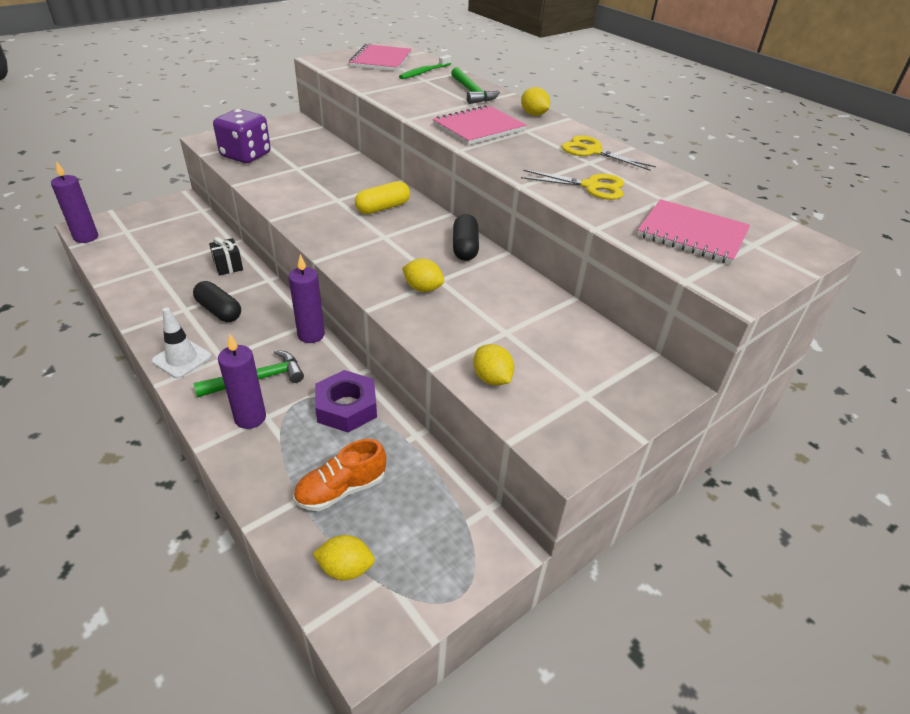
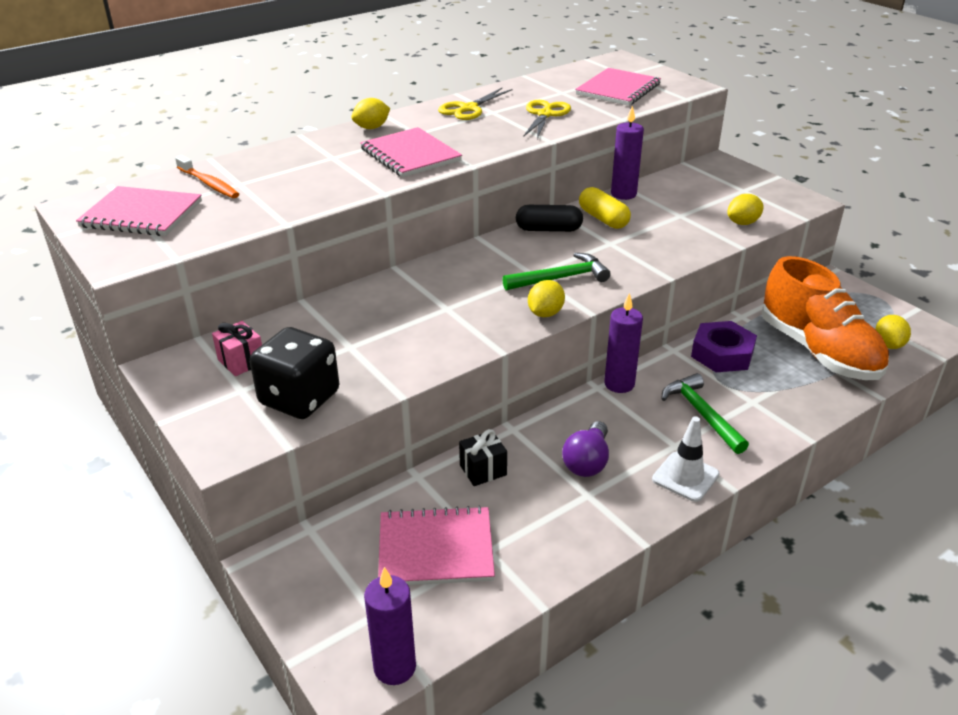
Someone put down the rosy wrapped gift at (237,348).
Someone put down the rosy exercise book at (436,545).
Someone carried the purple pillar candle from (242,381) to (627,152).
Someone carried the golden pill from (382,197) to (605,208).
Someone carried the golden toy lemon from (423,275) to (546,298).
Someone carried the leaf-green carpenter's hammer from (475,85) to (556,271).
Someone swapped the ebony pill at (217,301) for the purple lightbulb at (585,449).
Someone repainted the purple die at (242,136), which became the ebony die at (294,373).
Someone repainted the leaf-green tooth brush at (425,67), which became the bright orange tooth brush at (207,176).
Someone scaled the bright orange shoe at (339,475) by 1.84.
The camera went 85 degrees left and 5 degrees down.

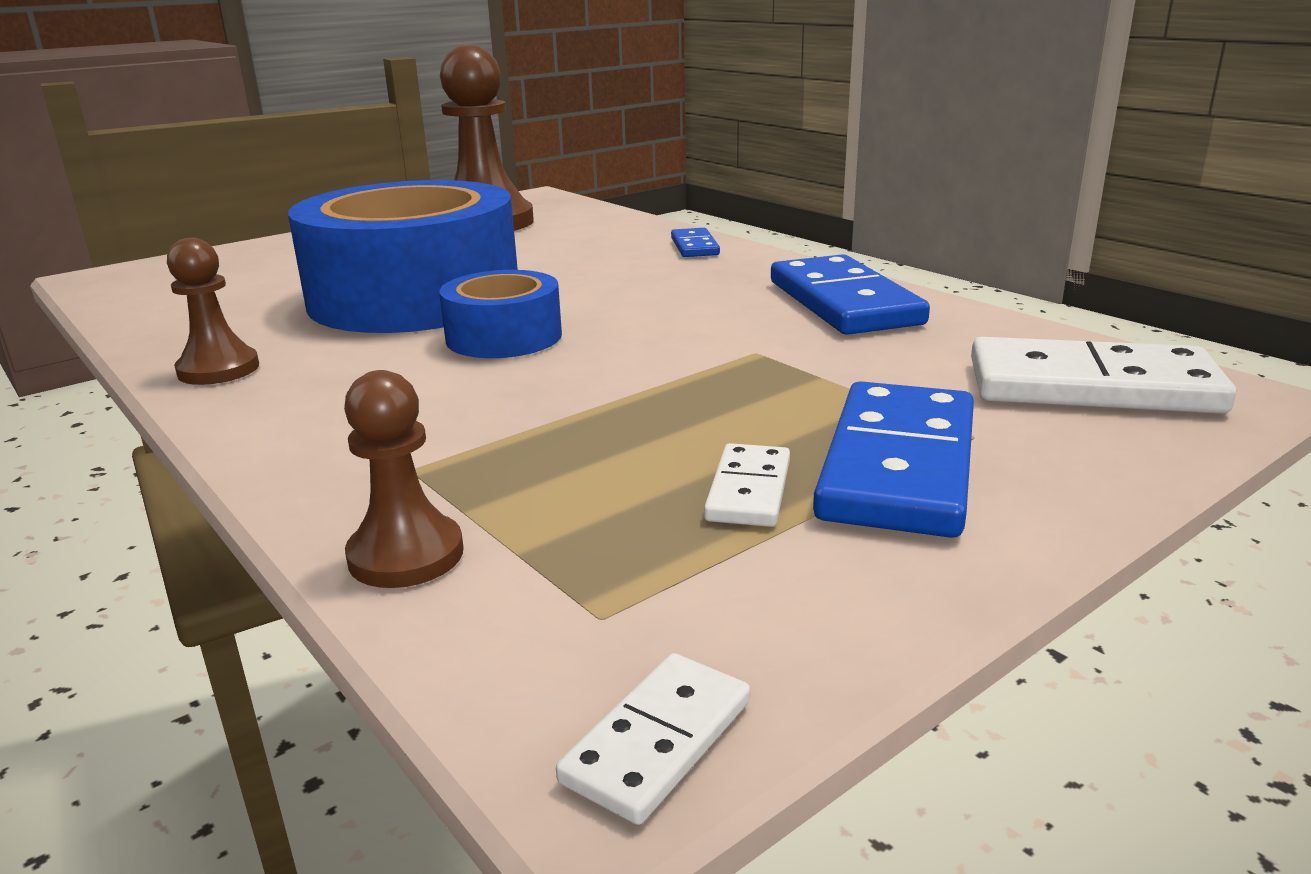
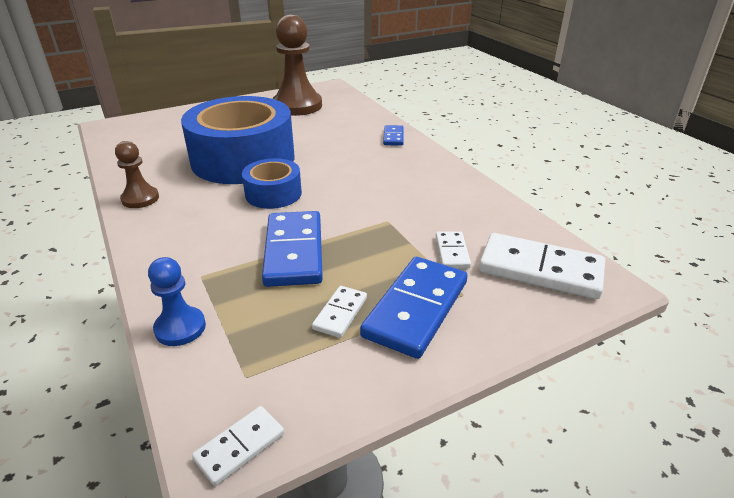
Someone put down the white domino piece at (453,250).
Someone carried the royal blue domino piece from (850,294) to (292,249).
Someone repainted the brown pawn at (404,479), which became the royal blue pawn at (177,301).
The camera went 10 degrees right and 10 degrees up.

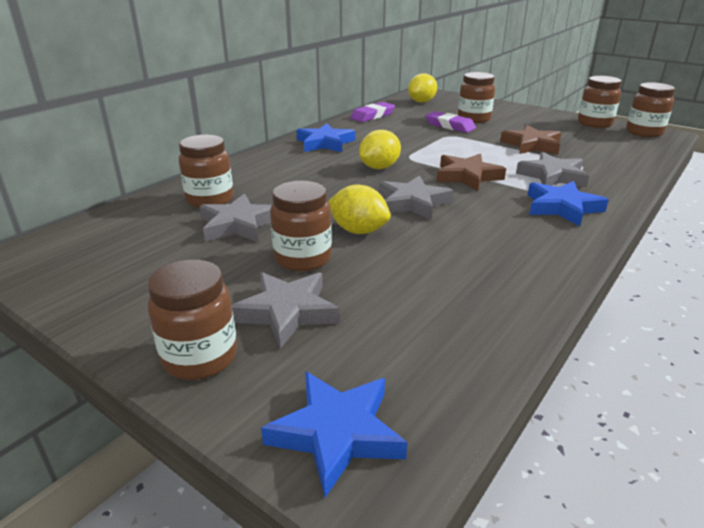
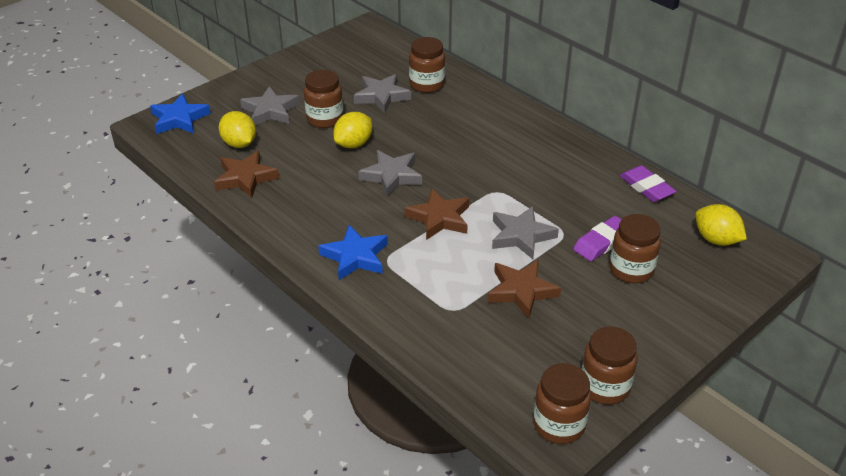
Someone took away the brown jam jar at (192,319).
Someone took away the royal blue star shape at (325,137).
Someone put down the brown star shape at (246,174).
Someone carried the golden toy lemon from (380,149) to (237,129).
Someone carried the grey star shape from (552,169) to (525,232).
The camera went 100 degrees right and 10 degrees up.

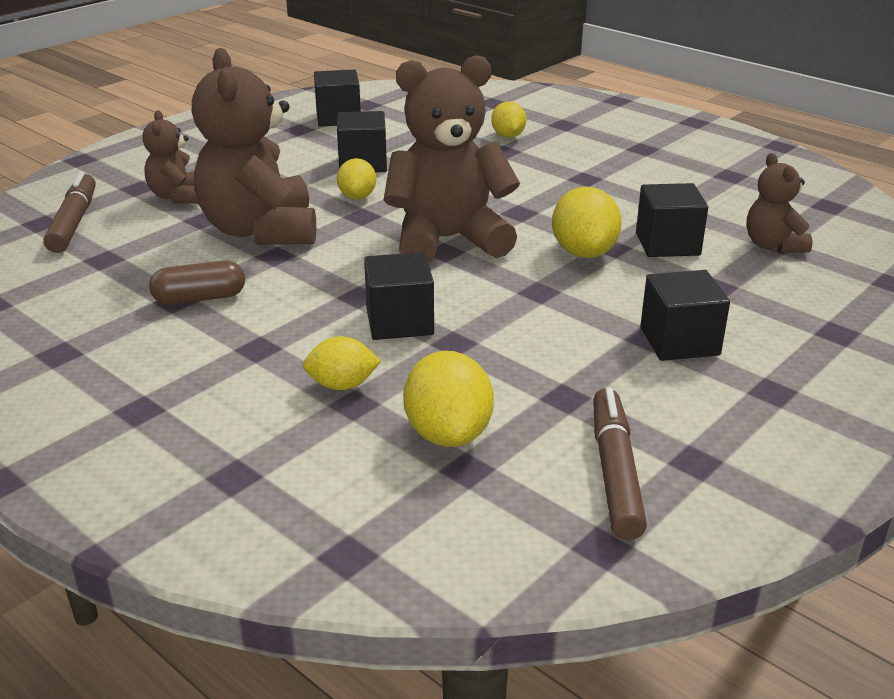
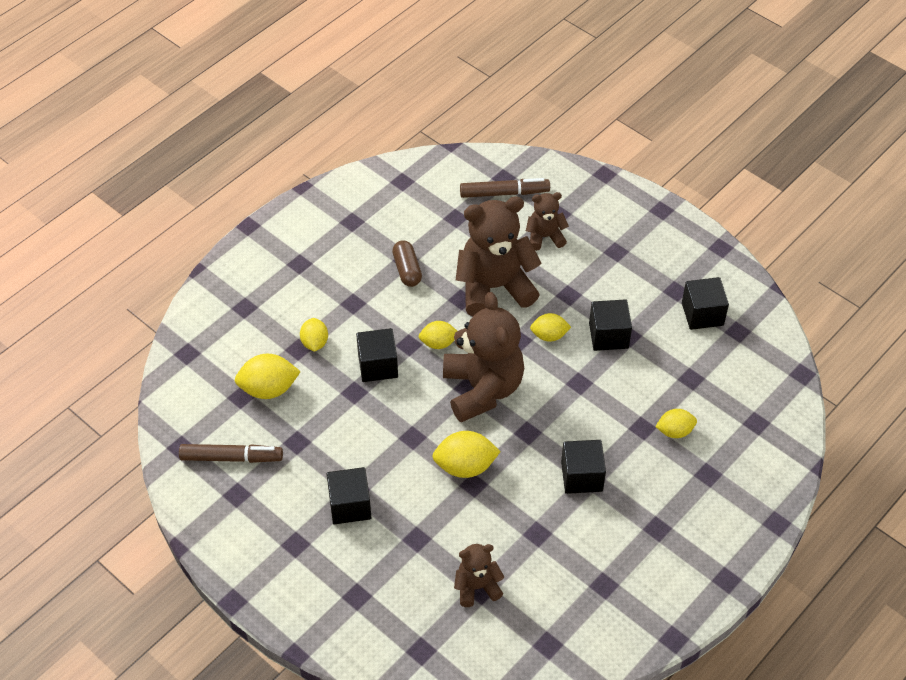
Someone put down the golden toy lemon at (438,335).
Someone carried the ebony cube from (672,220) to (583,467).
The camera went 90 degrees right and 20 degrees up.

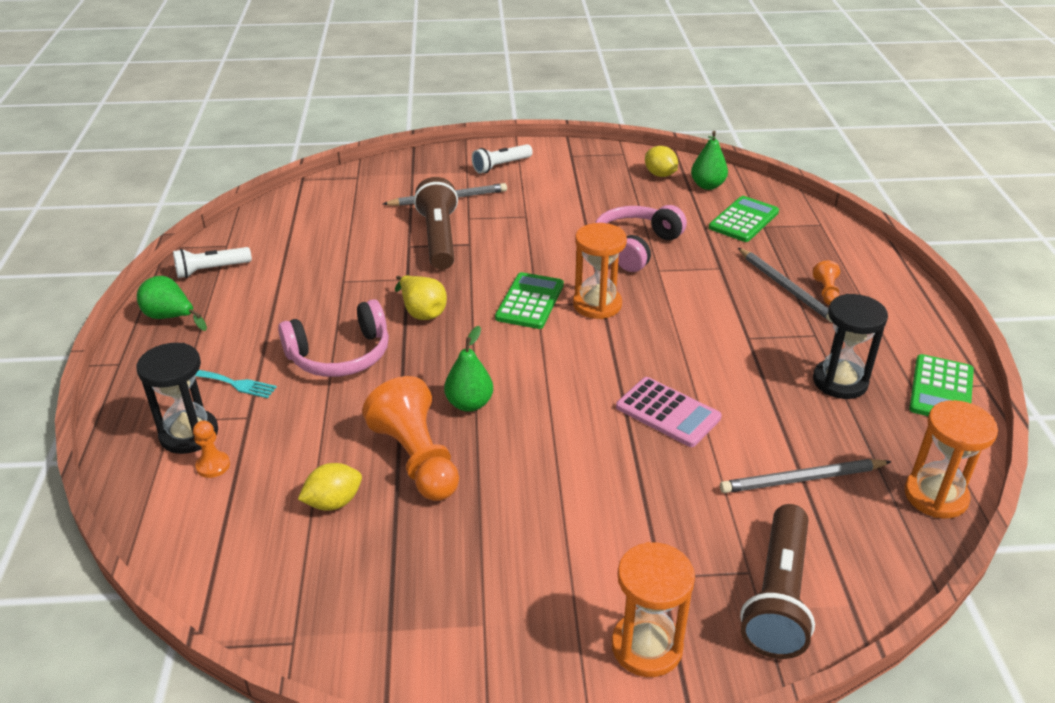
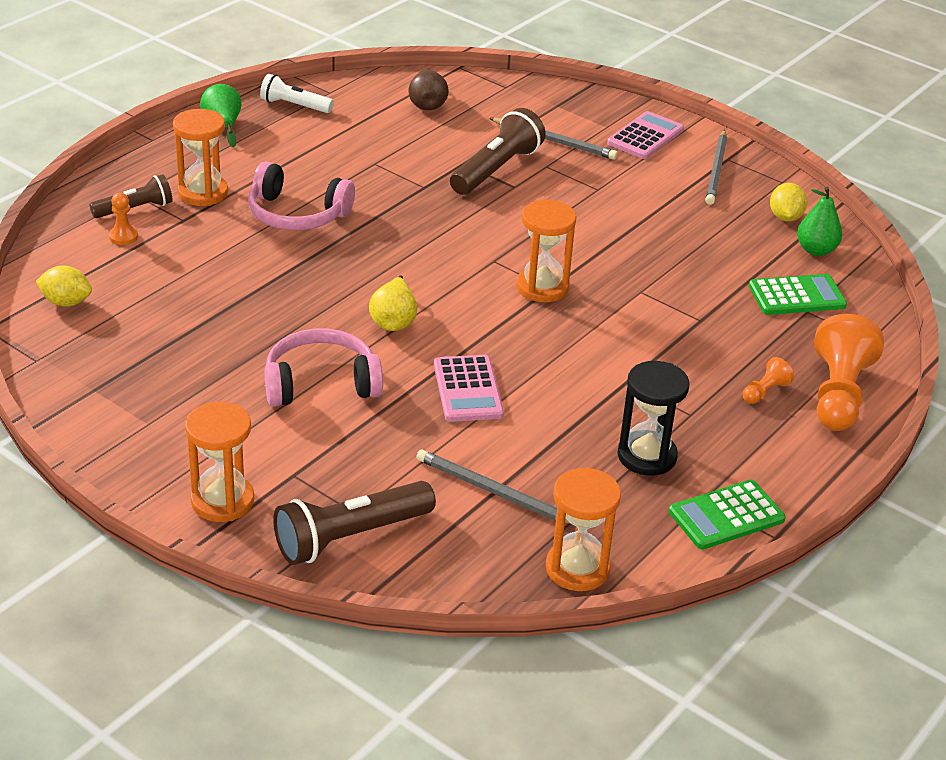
Someone took away the leaf-green pear fruit at (468,369).
Someone took away the leaf-green adding machine at (529,300).
Someone put down the brown pear fruit at (429,89).
Someone carried the golden toy lemon from (330,487) to (64,286).
Someone carried the bright orange pawn from (410,438) to (849,372).
Someone carried the golden pear fruit from (421,297) to (393,303).
Someone carried the rosy headphones from (641,238) to (324,367).
Someone carried the grey pencil from (785,285) to (716,167).
Someone swapped the ebony hourglass at (177,398) for the brown pocket torch at (131,196).
Someone swapped the aqua fork at (236,384) for the bright orange hourglass at (200,157).
Someone swapped the white pocket torch at (502,158) for the rosy adding machine at (645,135).
The camera went 40 degrees right and 0 degrees up.

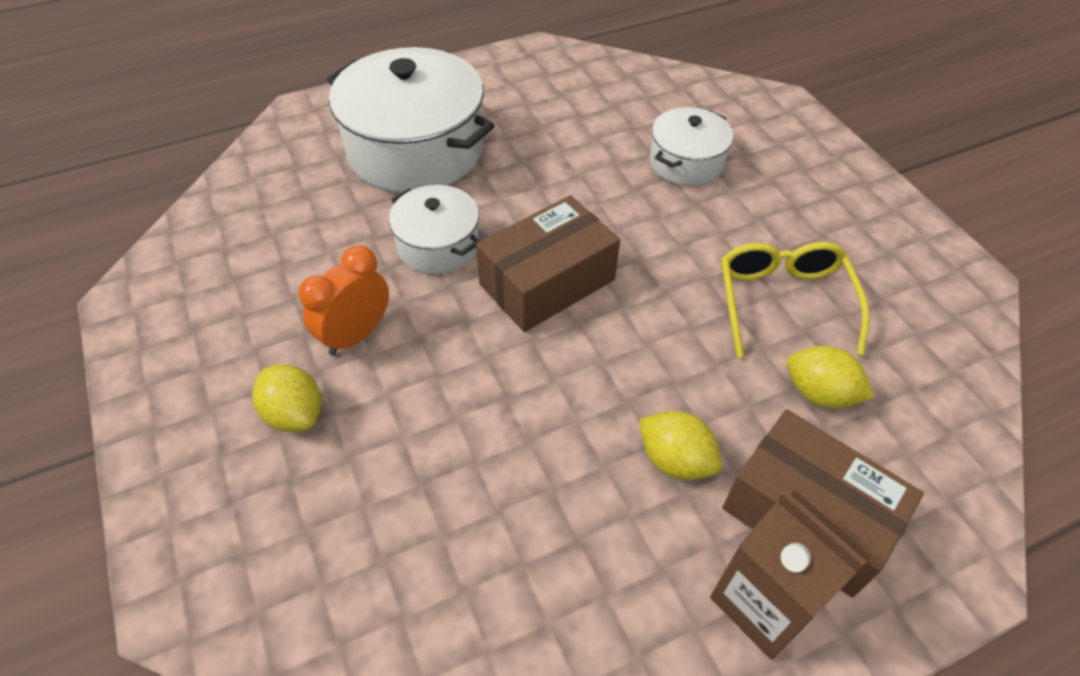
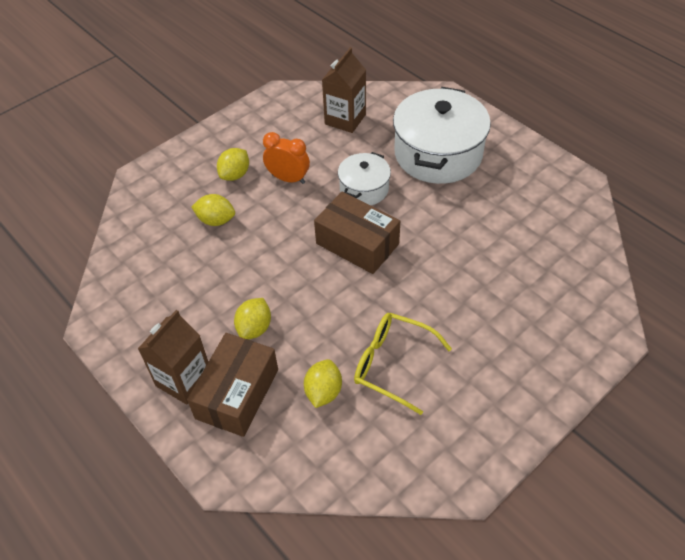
Someone took away the white pot at (691,146).
Someone put down the golden toy lemon at (213,210).
Someone put down the brown milk carton at (344,90).
Someone rotated the golden spectacles at (795,300) by 135 degrees counterclockwise.
The camera went 75 degrees right and 0 degrees up.

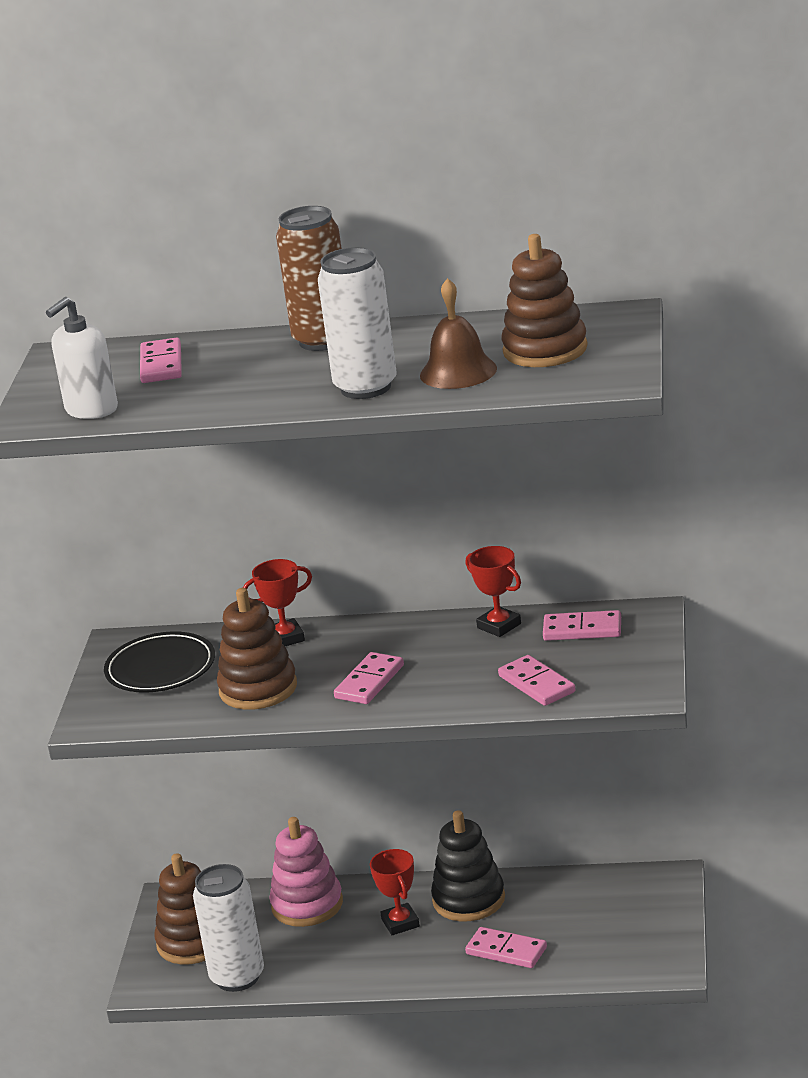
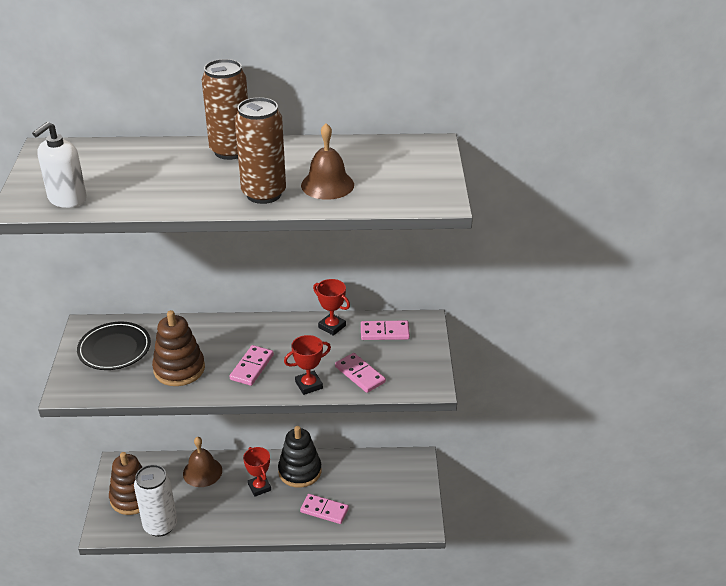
Someone took away the rosy domino piece at (161,360).
Someone took away the brown ring stacker at (544,300).
Someone carried the scarlet prize cup from (277,602) to (307,365).
Someone swapped the rosy ring stacker at (306,872) for the brown school bell at (202,462).
Someone repainted the white can at (357,323), which became the brown can at (260,150).
The camera went 10 degrees left and 10 degrees up.

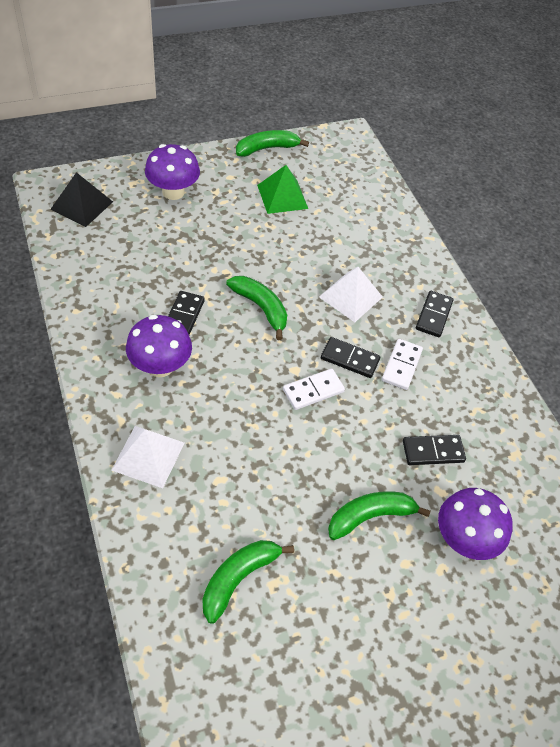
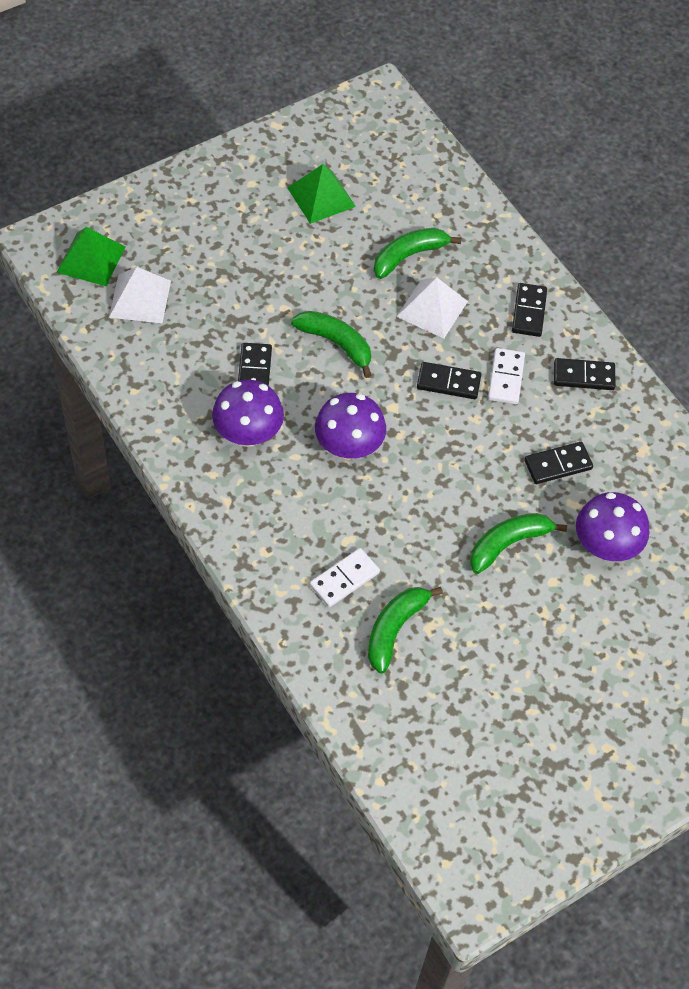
Someone put down the ebony domino piece at (585,374).
Someone carried the white pyramid shape from (147,457) to (140,295).
Someone carried the purple fungus from (172,172) to (350,426).
Someone carried the leaf-green banana fruit from (272,143) to (417,253).
Someone carried the white domino piece from (314,389) to (345,577).
Someone repainted the ebony pyramid shape at (82,199), which became the leaf-green pyramid shape at (90,256).
The camera went 10 degrees left and 5 degrees up.

